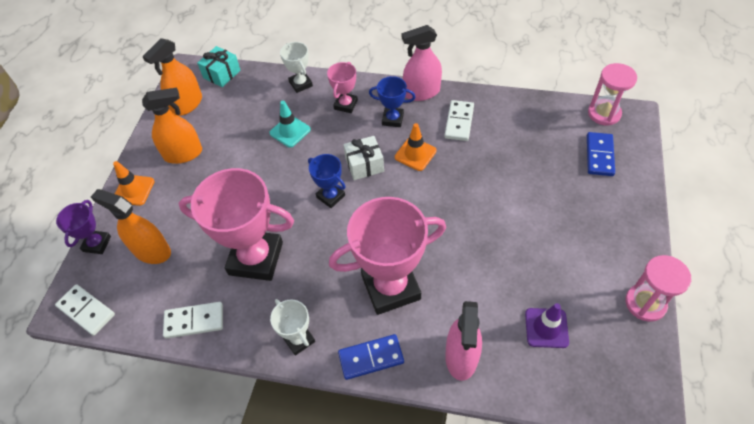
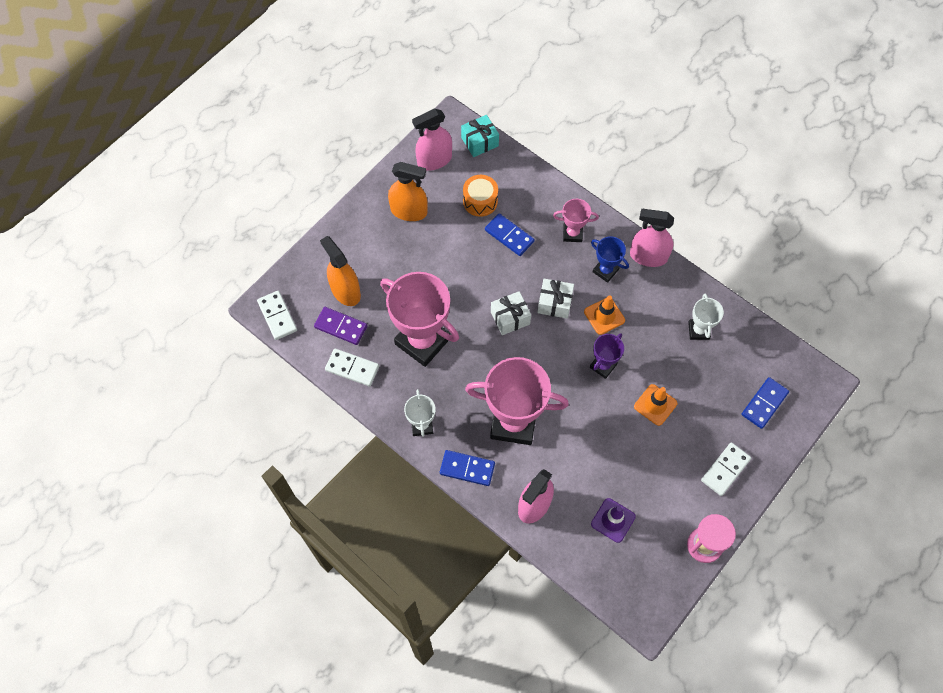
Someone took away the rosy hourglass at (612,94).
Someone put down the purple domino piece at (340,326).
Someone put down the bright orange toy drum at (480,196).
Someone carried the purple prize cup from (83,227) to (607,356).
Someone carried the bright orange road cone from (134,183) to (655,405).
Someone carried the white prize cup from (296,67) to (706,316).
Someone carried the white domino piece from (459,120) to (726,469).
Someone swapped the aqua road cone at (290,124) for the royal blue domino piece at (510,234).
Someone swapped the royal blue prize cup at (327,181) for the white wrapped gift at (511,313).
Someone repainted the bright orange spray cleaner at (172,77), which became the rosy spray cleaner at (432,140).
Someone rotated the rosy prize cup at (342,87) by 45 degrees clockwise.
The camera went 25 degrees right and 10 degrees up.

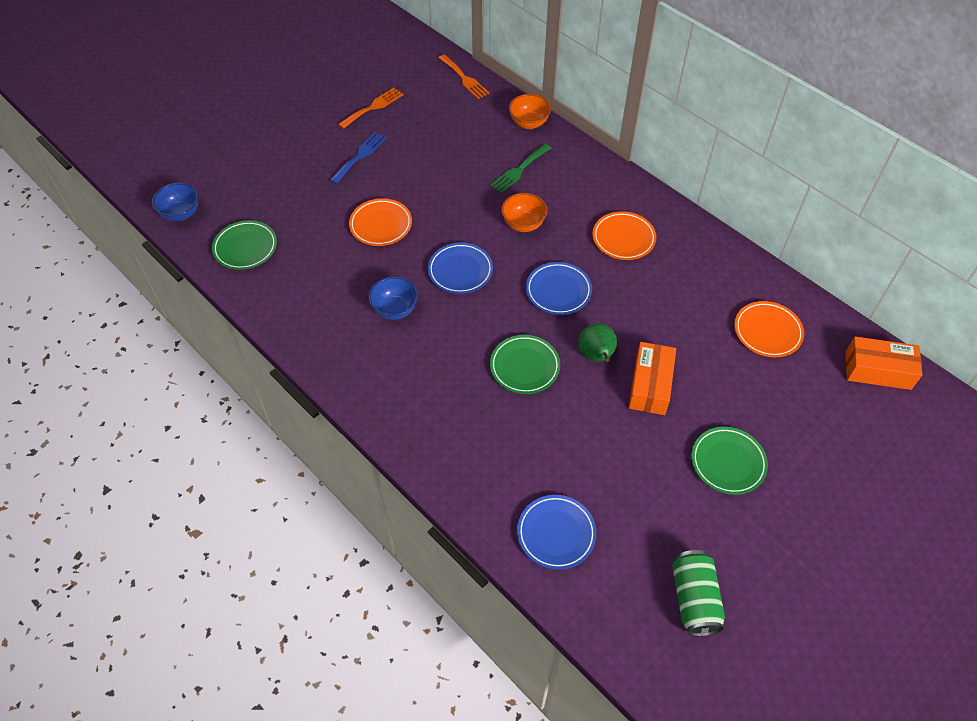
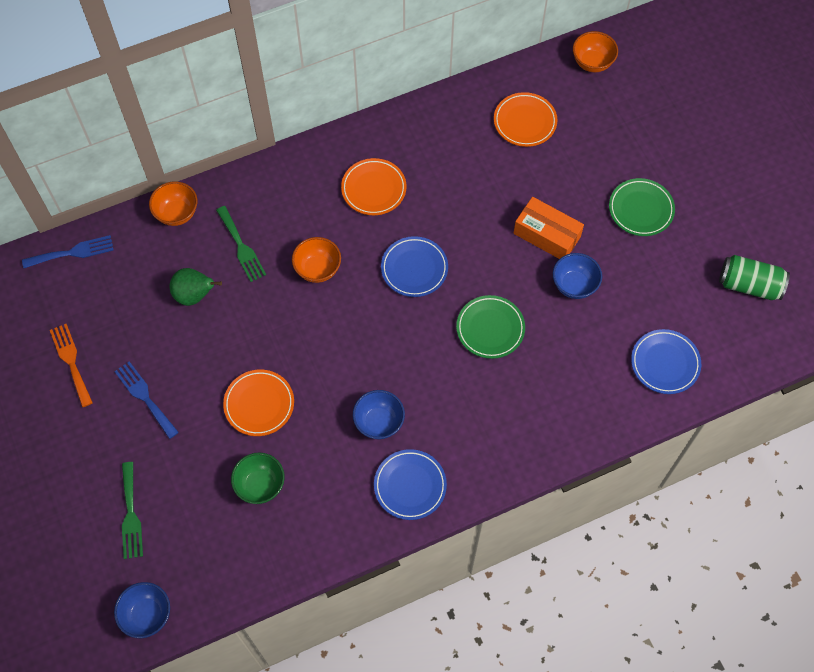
Someone took away the leaf-green dinner plate at (244,245).
Someone put down the leaf-green fork at (132,510).
Someone put down the leaf-green deep dish at (258,478).
Someone put down the royal blue deep dish at (577,276).
Someone carried the royal blue dinner plate from (460,268) to (410,484).
Someone carried the leaf-green pear fruit from (597,342) to (196,287).
Someone swapped the bright orange package at (884,363) for the bright orange deep dish at (595,51).
Someone repainted the bright orange fork at (464,76), which became the royal blue fork at (68,251).
The camera went 70 degrees left and 10 degrees up.

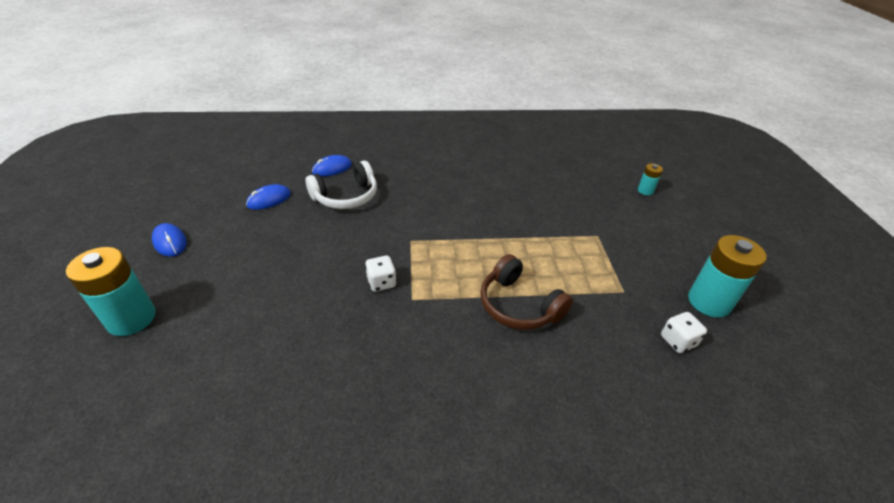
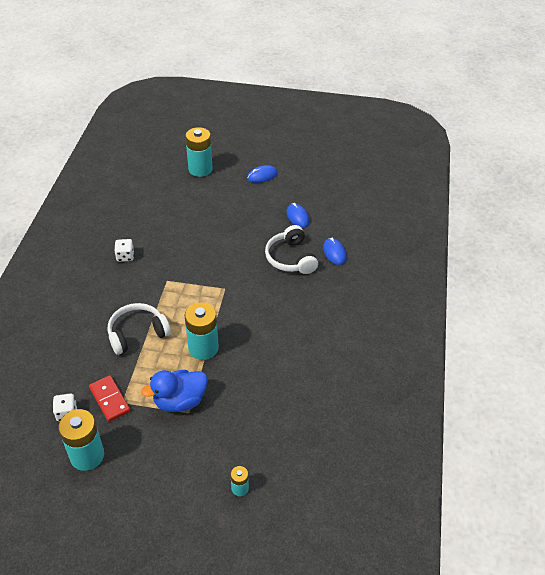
Someone put down the scarlet domino piece at (110,398).
Someone put down the royal blue duck at (174,391).
Someone put down the aqua battery at (202,331).
Someone carried the white die from (380,273) to (124,250).
Someone repainted the brown headphones at (526,292), which became the white headphones at (139,329).
The camera went 105 degrees right and 5 degrees up.

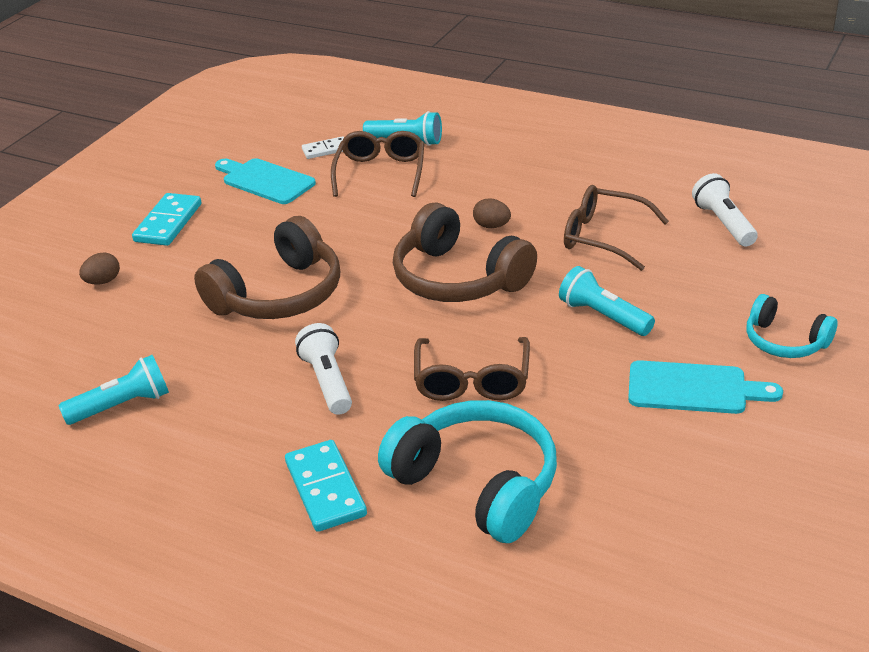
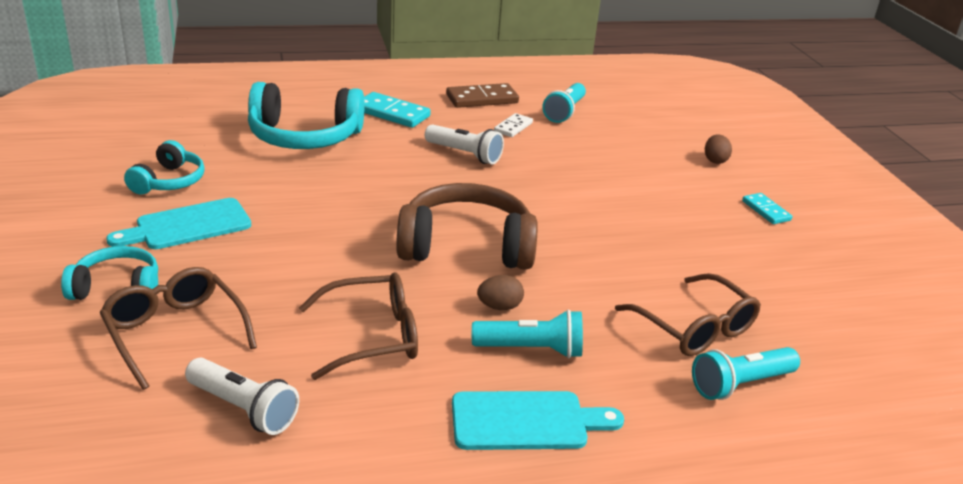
Someone took away the brown headphones at (267,267).
Someone put down the aqua headphones at (164,167).
Someone put down the brown domino piece at (482,95).
Someone carried the aqua cutting board from (265,181) to (538,420).
Someone carried the white domino piece from (323,147) to (513,125).
Someone carried the brown spectacles from (472,369) to (178,328).
Someone carried the aqua pocket torch from (607,301) to (527,333).
Someone scaled the aqua domino piece at (167,219) by 0.61.
The camera went 135 degrees right and 5 degrees down.

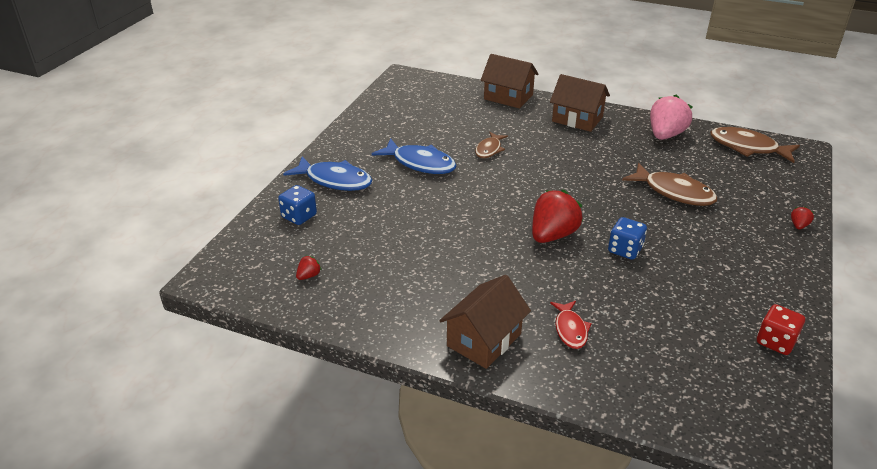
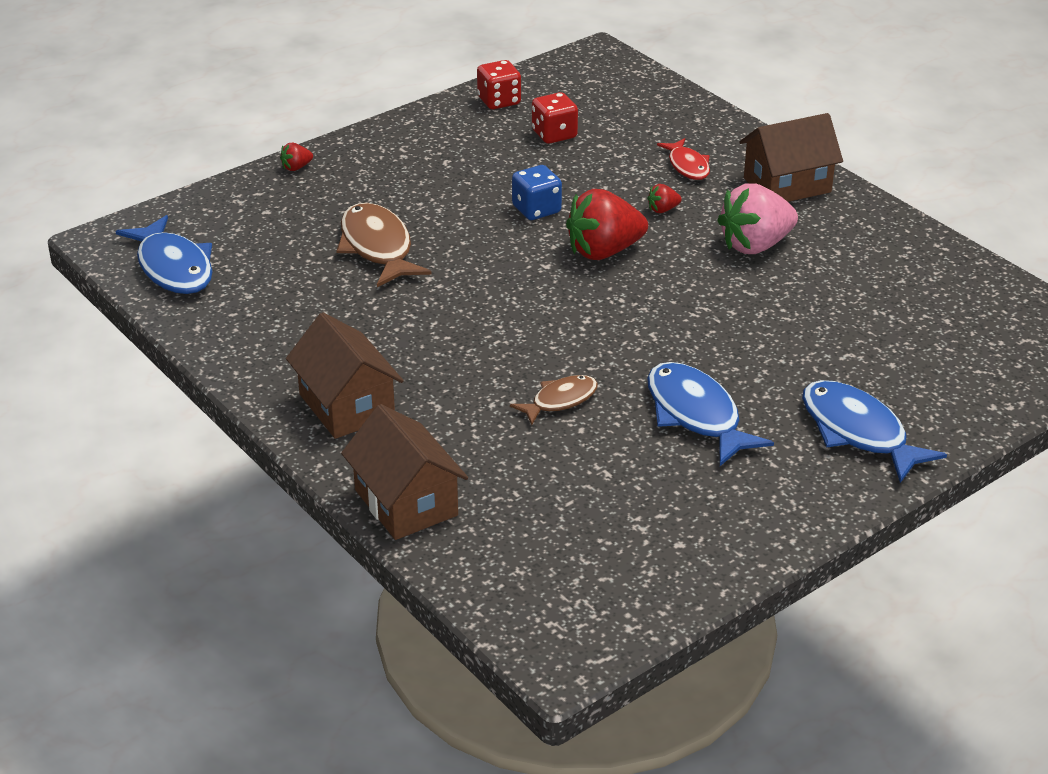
Someone took away the royal blue die at (297,205).
Someone put down the scarlet die at (555,118).
Someone carried the scarlet berry from (309,268) to (664,198).
Someone carried the rosy berry from (671,117) to (757,218).
Someone repainted the brown fish figure at (755,145), which became the royal blue fish figure at (164,254).
Someone rotated the scarlet fish figure at (571,325) by 135 degrees clockwise.
The camera went 150 degrees left and 0 degrees up.

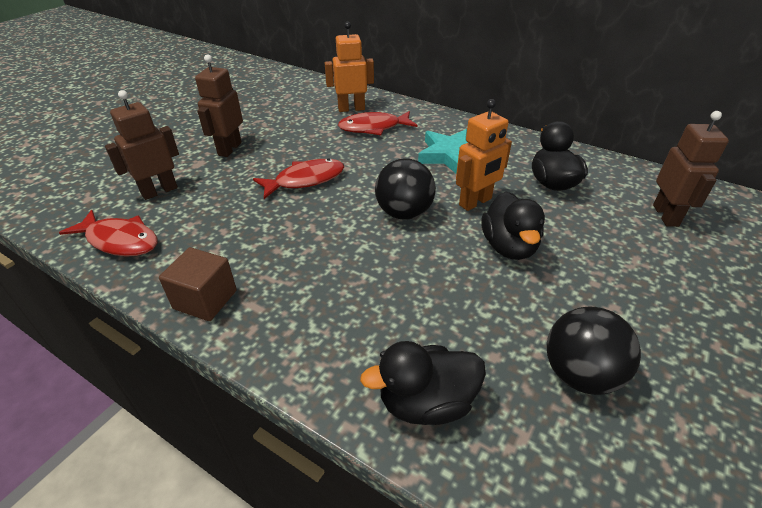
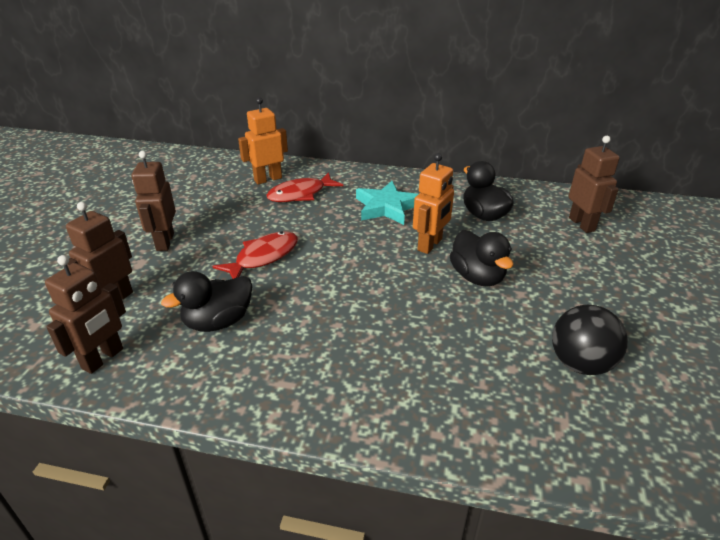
Someone took away the brown cube at (198,284).
Someone took away the ebony play ball at (405,189).
Someone carried the ebony duck from (423,383) to (206,301).
Someone swapped the scarlet fish figure at (108,233) for the brown robot figure at (85,314).
The camera went 20 degrees left and 5 degrees down.

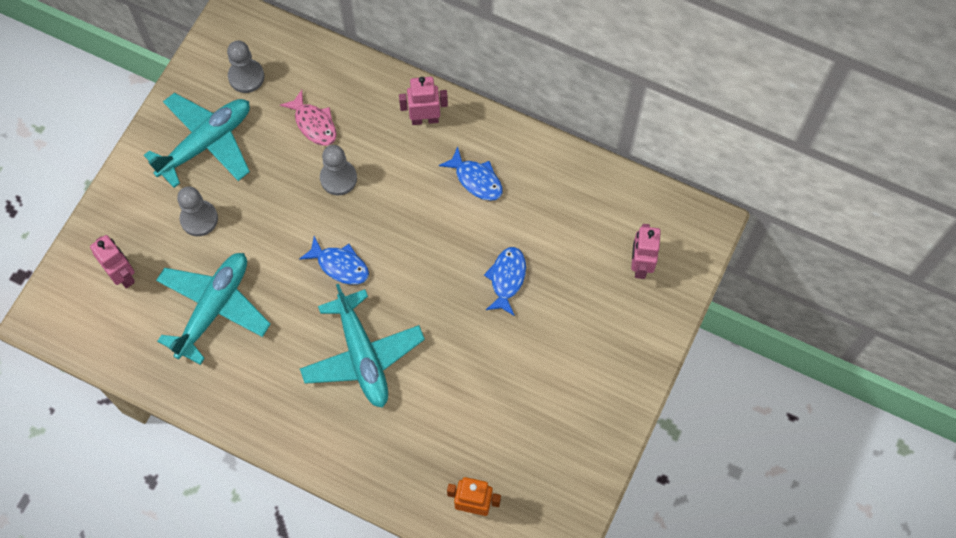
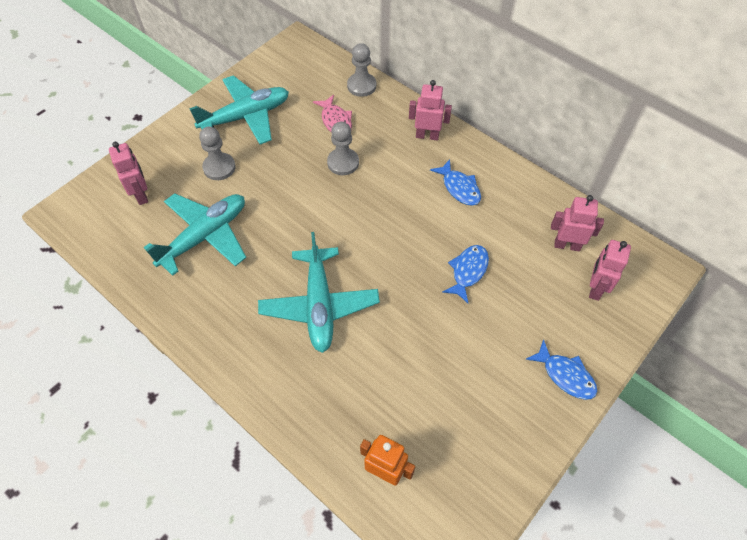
Someone put down the rosy robot figure at (577,223).
Someone carried the grey pawn from (245,67) to (361,70).
Someone carried the royal blue fish figure from (334,260) to (561,369).
The camera went 15 degrees right and 10 degrees down.

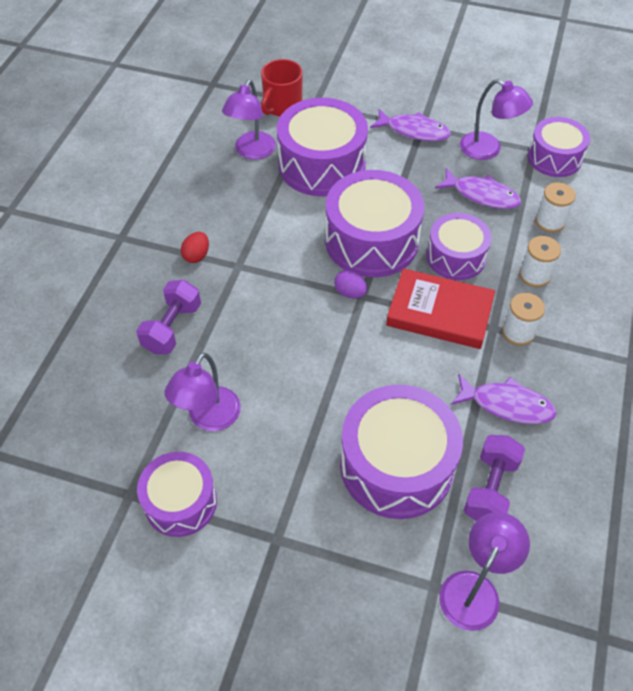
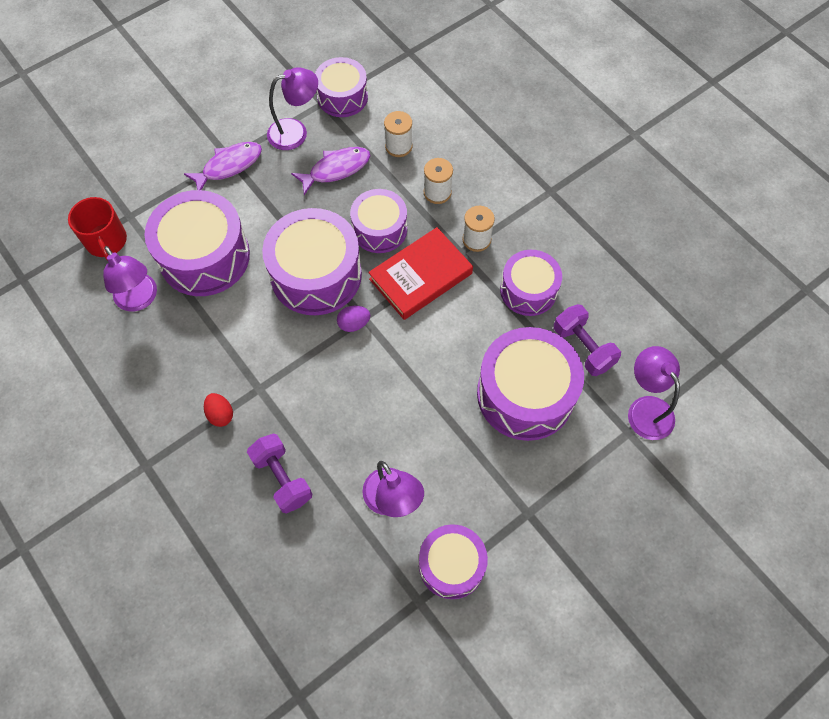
Someone swapped the purple fish figure at (504,399) for the purple toy drum at (531,283).
The camera went 55 degrees left and 10 degrees up.

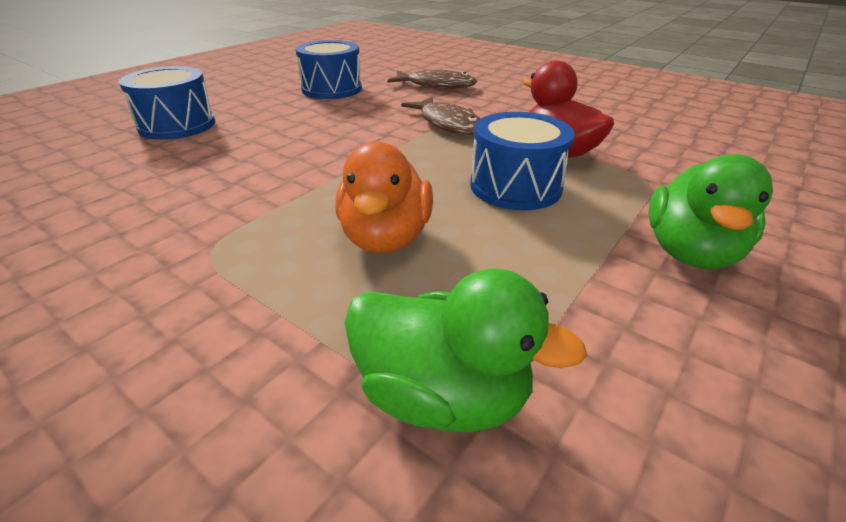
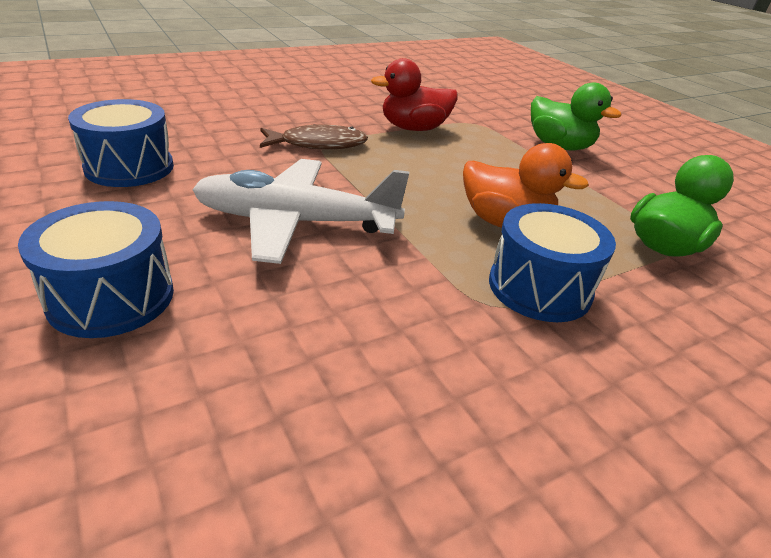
Someone took away the brown fish figure at (432,79).
Someone put down the white aeroplane at (300,211).
Someone carried the royal blue toy drum from (522,161) to (552,262).
The camera went 70 degrees left and 0 degrees up.

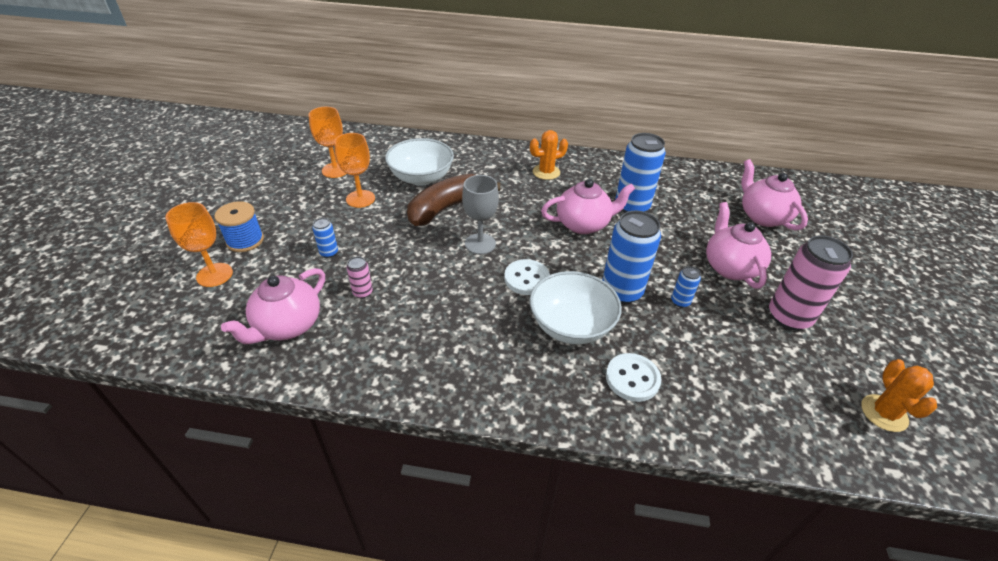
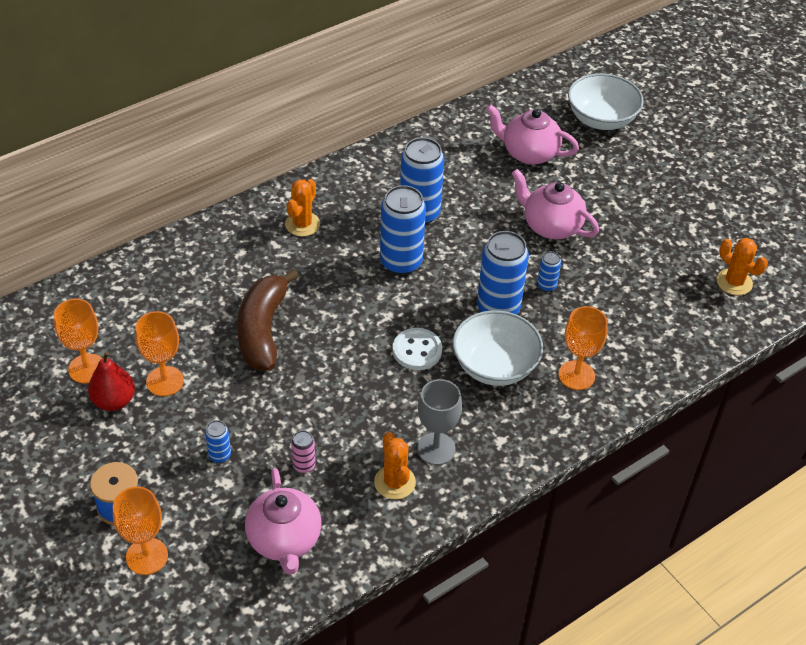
Someone took away the rosy can at (811,282).
Someone put down the scarlet pear fruit at (111,381).
Someone put down the bright orange prickly plant at (395,466).
Someone carried the white deep dish from (419,162) to (606,101).
Someone carried the grey chalice from (480,214) to (439,422).
Someone swapped the rosy tea pot at (588,206) for the royal blue can at (403,230).
Someone swapped the white sewing button at (634,377) for the bright orange chalice at (583,348).
The camera went 45 degrees left and 5 degrees up.

